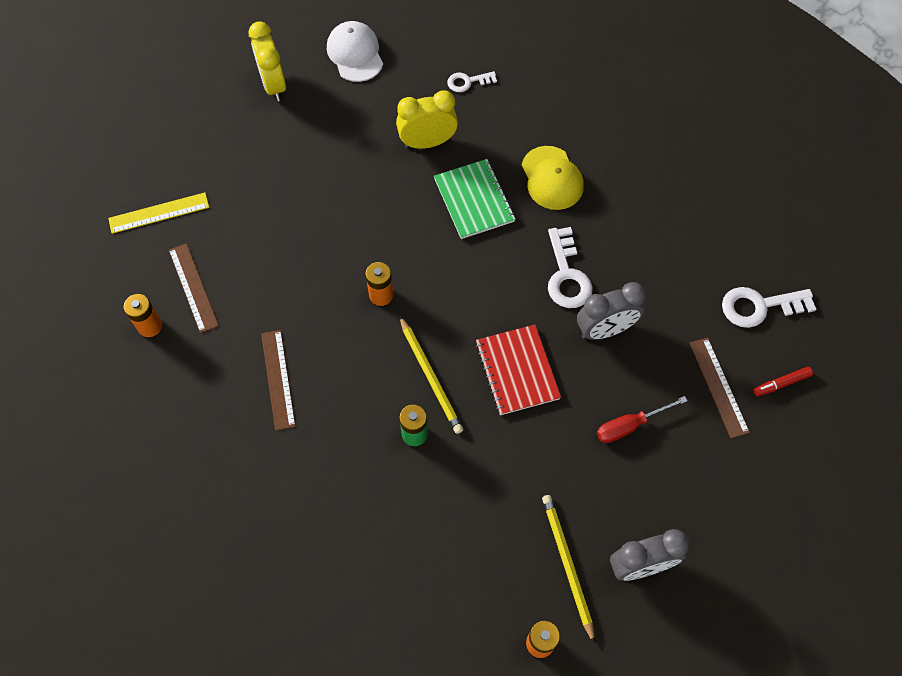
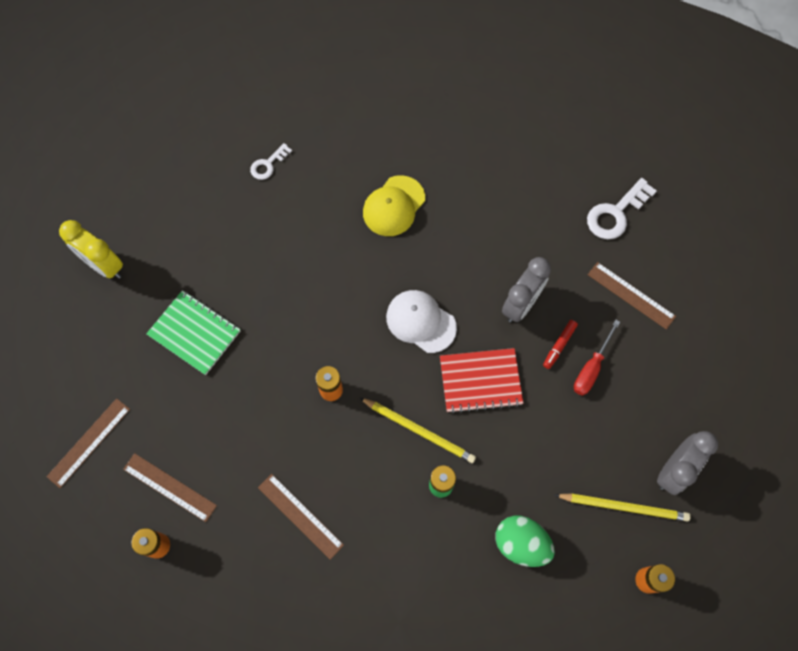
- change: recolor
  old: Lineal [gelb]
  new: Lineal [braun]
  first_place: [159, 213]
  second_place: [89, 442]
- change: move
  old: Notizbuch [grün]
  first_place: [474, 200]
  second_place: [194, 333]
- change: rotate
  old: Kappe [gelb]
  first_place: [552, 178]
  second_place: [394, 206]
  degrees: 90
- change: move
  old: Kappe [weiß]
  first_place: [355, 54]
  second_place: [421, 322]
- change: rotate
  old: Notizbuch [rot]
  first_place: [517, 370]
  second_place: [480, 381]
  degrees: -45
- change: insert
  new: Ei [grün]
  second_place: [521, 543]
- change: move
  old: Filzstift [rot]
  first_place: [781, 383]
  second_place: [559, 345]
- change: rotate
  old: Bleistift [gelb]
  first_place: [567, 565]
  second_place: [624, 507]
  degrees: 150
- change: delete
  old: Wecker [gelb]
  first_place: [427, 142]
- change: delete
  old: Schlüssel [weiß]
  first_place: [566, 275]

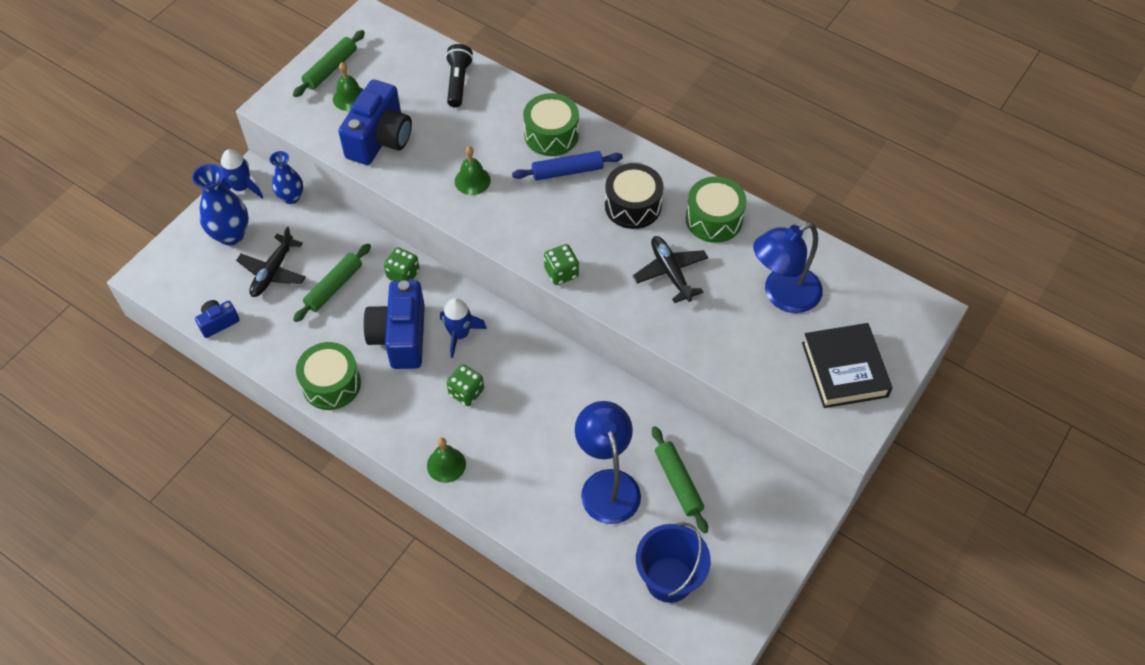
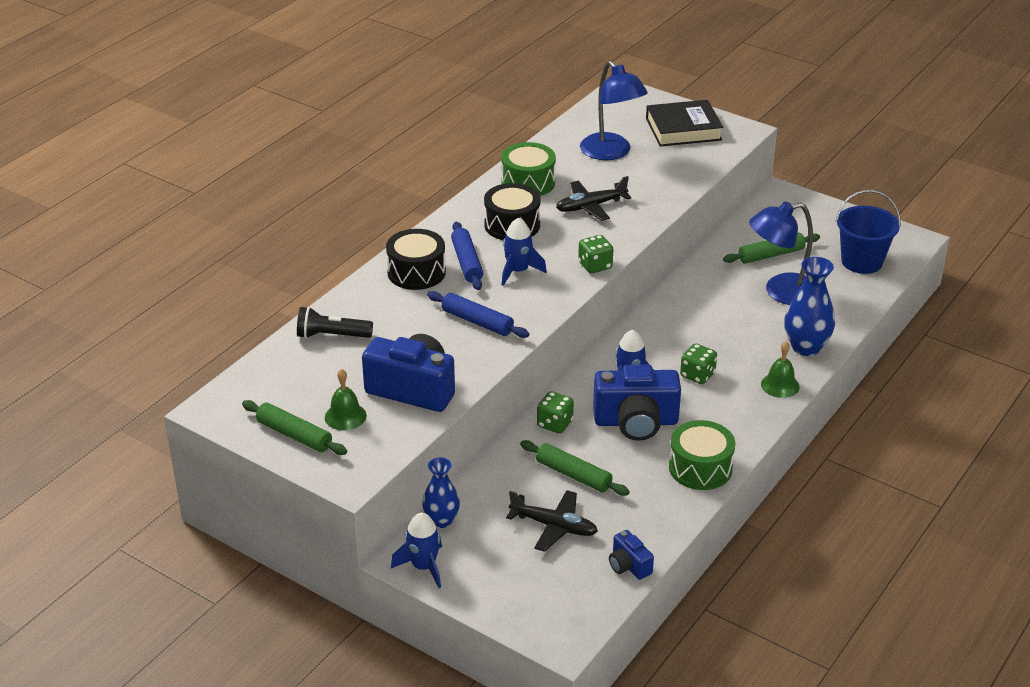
- change: recolor
  old: Trommel [grün]
  new: Trommel [schwarz]
  first_place: [551, 135]
  second_place: [416, 272]
- change: replace
  old: Glocke [grün]
  new: Nudelholz [blau]
  first_place: [472, 180]
  second_place: [477, 322]
- change: insert
  new: Rakete [blau]
  second_place: [518, 271]
- change: move
  old: Vase [blau]
  first_place: [231, 235]
  second_place: [806, 347]

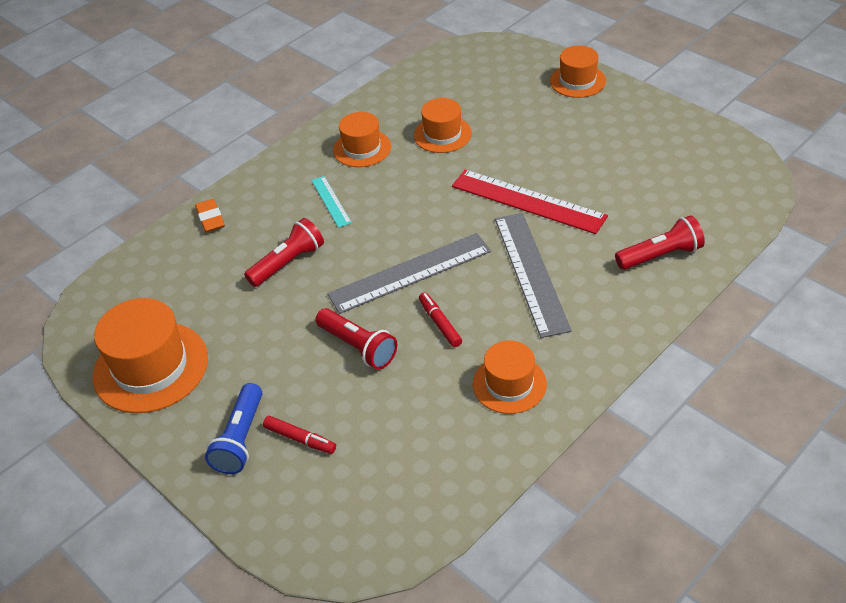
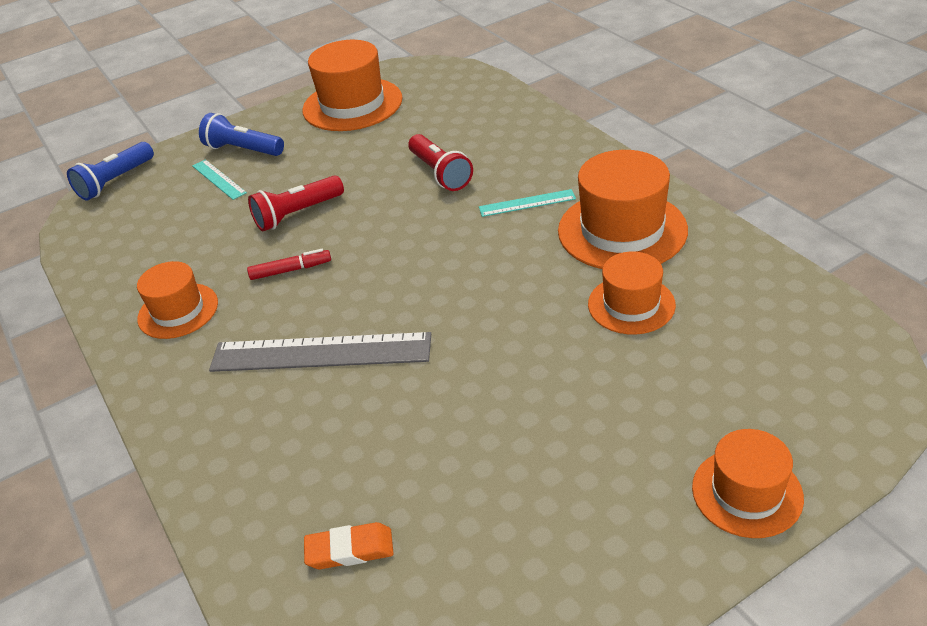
- change: insert
  new: Taschenlampe [blau]
  second_place: [115, 182]
- change: replace
  old: Filzstift [rot]
  new: Lineal [türkis]
  first_place: [300, 439]
  second_place: [218, 179]
- change: move
  old: Radiergummi [orange]
  first_place: [210, 218]
  second_place: [350, 550]
- change: resize
  old: Hut [orange]
  first_place: [362, 148]
  second_place: [622, 230]
  factor: 1.63
- change: delete
  old: Lineal [grau]
  first_place: [410, 273]
- change: delete
  old: Lineal [rot]
  first_place: [528, 201]
- change: delete
  old: Taschenlampe [rot]
  first_place: [660, 255]

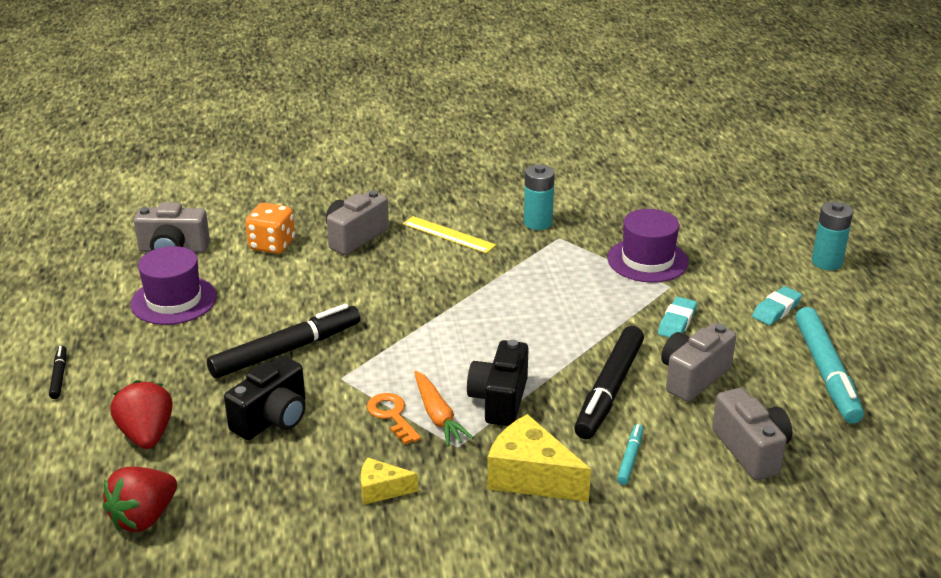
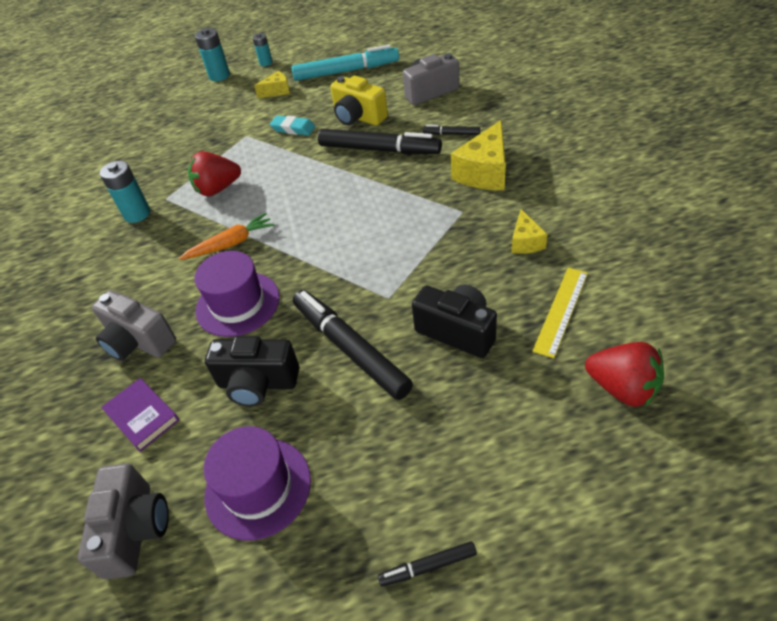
- change: replace
  old: Spielwürfel [orange]
  new: Buch [lila]
  first_place: [272, 245]
  second_place: [142, 416]
- change: move
  old: Karotte [orange]
  first_place: [438, 416]
  second_place: [231, 244]
- change: move
  old: Erdbeere [rot]
  first_place: [147, 435]
  second_place: [218, 189]
- change: move
  old: Hut [lila]
  first_place: [647, 260]
  second_place: [238, 303]
- change: move
  old: Kamera [schwarz]
  first_place: [499, 400]
  second_place: [258, 383]
- change: insert
  new: Batterie [türkis]
  second_place: [266, 63]
- change: replace
  old: Radiergummi [türkis]
  new: Käse [gelb]
  first_place: [776, 310]
  second_place: [277, 91]
- change: recolor
  old: Kamera [grau]
  new: Kamera [gelb]
  first_place: [693, 377]
  second_place: [358, 117]
- change: recolor
  old: Filzstift [türkis]
  new: Filzstift [schwarz]
  first_place: [630, 458]
  second_place: [451, 134]
- change: move
  old: Lineal [gelb]
  first_place: [448, 234]
  second_place: [561, 311]
- change: delete
  old: Schlüssel [orange]
  first_place: [392, 415]

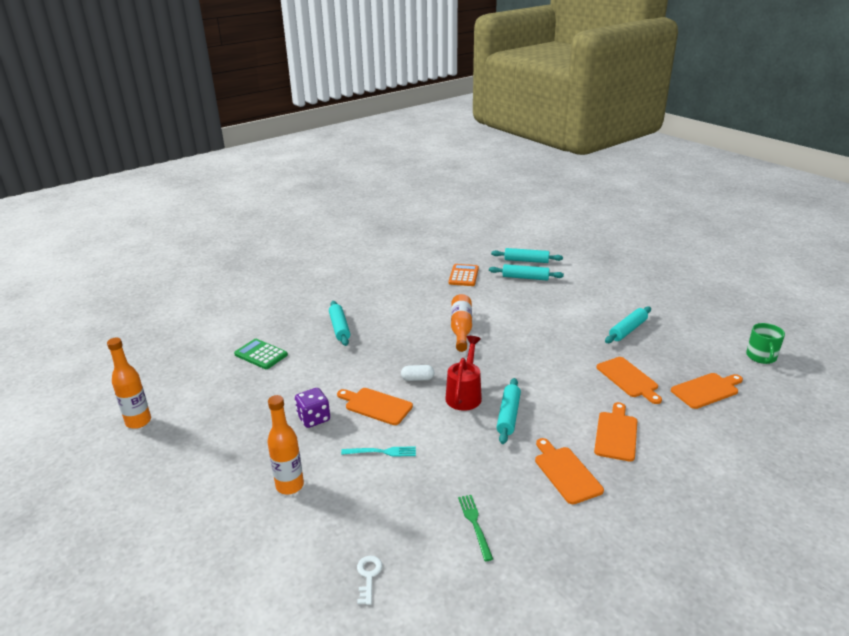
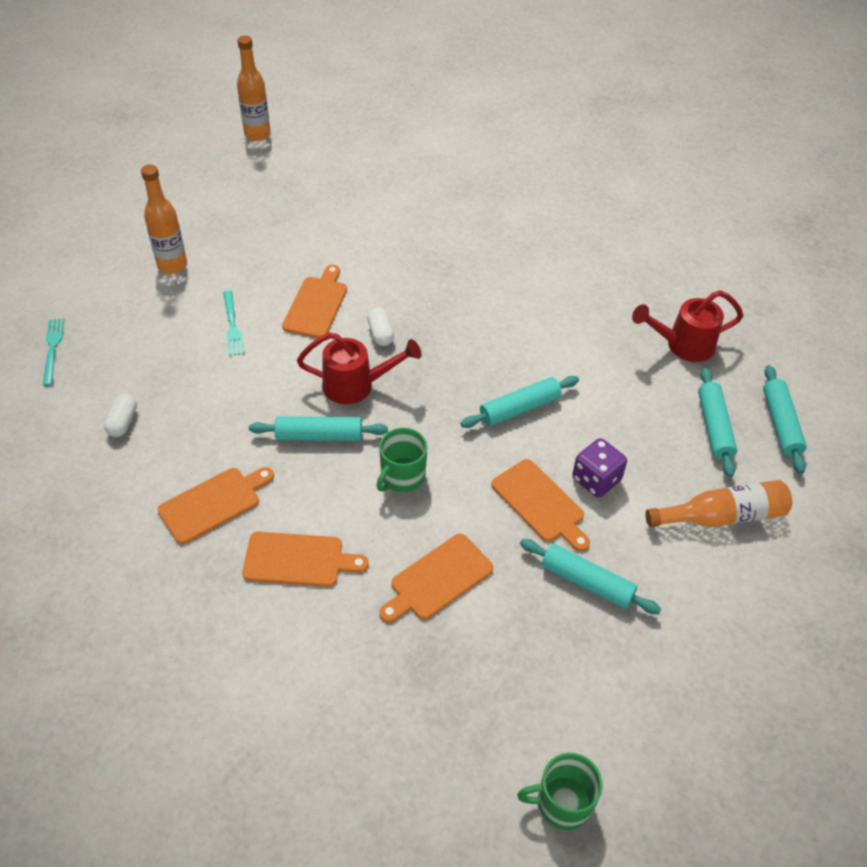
- change: replace
  old: Schlüssel [weiß]
  new: Gabel [türkis]
  first_place: [368, 576]
  second_place: [53, 349]
- change: replace
  old: Gabel [grün]
  new: Kapsel [weiß]
  first_place: [475, 524]
  second_place: [123, 422]
- change: insert
  new: Tasse [grün]
  second_place: [402, 476]
- change: move
  old: Nudelholz [türkis]
  first_place: [340, 328]
  second_place: [519, 408]
- change: move
  old: Schneidebrett [orange]
  first_place: [706, 390]
  second_place: [540, 503]
- change: move
  old: Spielwürfel [lila]
  first_place: [314, 418]
  second_place: [596, 479]
- change: replace
  old: Taschenrechner [orange]
  new: Gießkanne [rot]
  first_place: [463, 276]
  second_place: [683, 345]
- change: move
  old: Flasche [orange]
  first_place: [461, 329]
  second_place: [722, 516]
- change: delete
  old: Taschenrechner [grün]
  first_place: [261, 355]

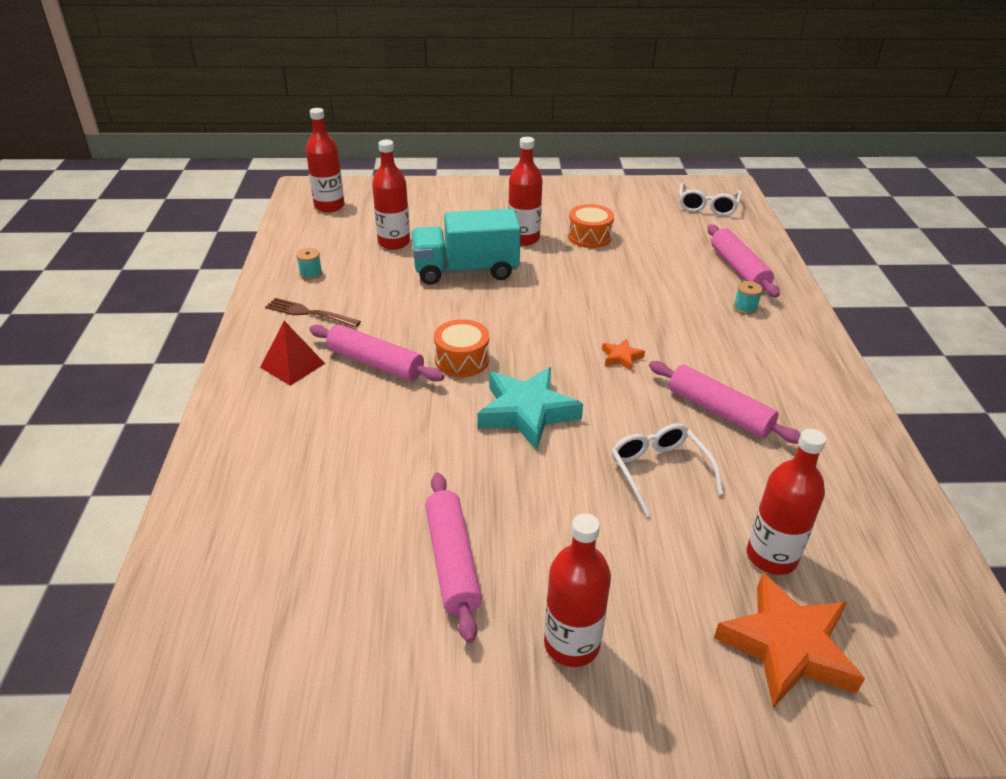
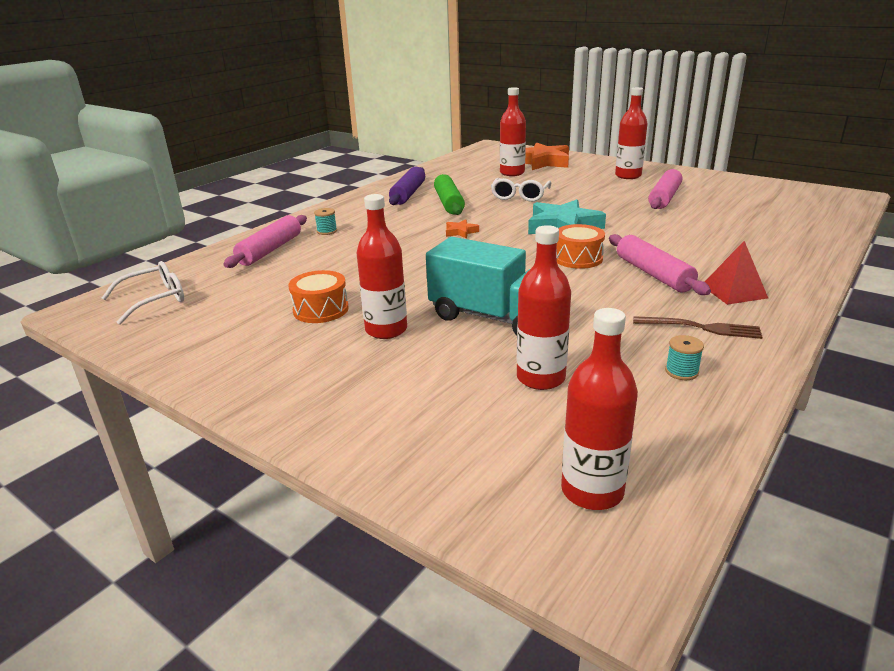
- change: insert
  new: Nudelholz [lila]
  second_place: [408, 194]
- change: recolor
  old: Nudelholz [rosa]
  new: Nudelholz [grün]
  first_place: [719, 411]
  second_place: [449, 203]
- change: rotate
  old: Gabel [braun]
  first_place: [309, 313]
  second_place: [701, 328]
  degrees: -45

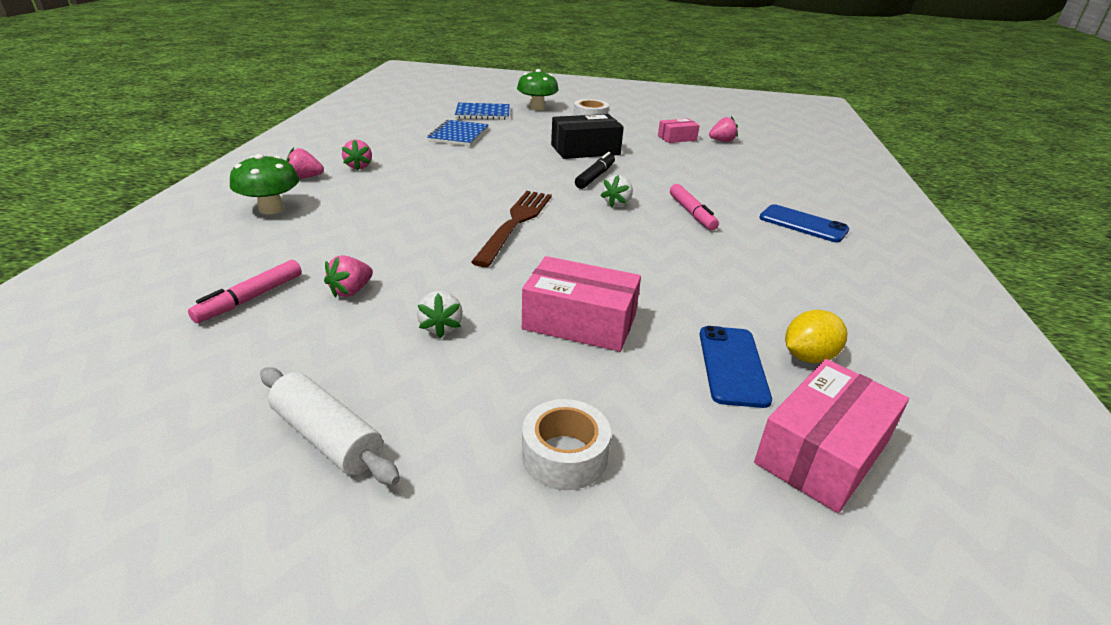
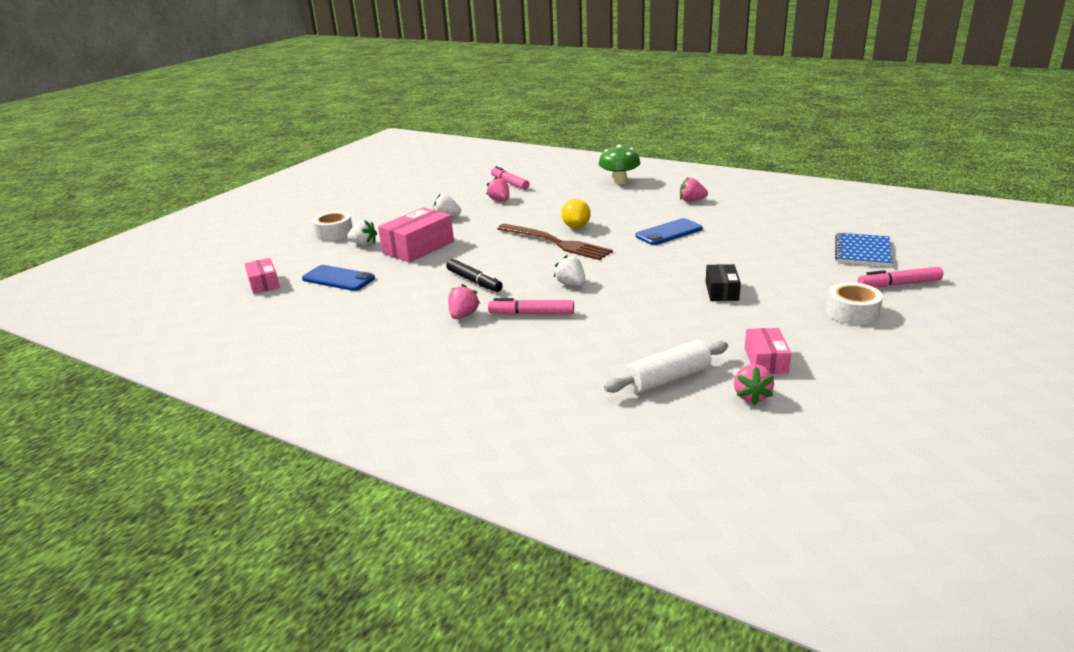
- change: resize
  old: Schachtel [rosa]
  first_place: [822, 452]
  second_place: [264, 283]
  factor: 0.58
- change: insert
  new: Erdbeere [weiß]
  second_place: [364, 244]
- change: move
  old: Filzstift [schwarz]
  first_place: [595, 177]
  second_place: [474, 281]
- change: move
  old: Erdbeere [rosa]
  first_place: [305, 177]
  second_place: [463, 315]
- change: move
  old: Zitrone [gelb]
  first_place: [808, 357]
  second_place: [576, 227]
- change: move
  old: Nudelholz [weiß]
  first_place: [328, 437]
  second_place: [667, 378]
- change: move
  old: Handy [blau]
  first_place: [803, 224]
  second_place: [668, 232]
- change: resize
  old: Schachtel [schwarz]
  first_place: [585, 150]
  second_place: [721, 291]
  factor: 0.58
- change: replace
  old: Pilz [grün]
  new: Filzstift [rosa]
  first_place: [537, 108]
  second_place: [899, 284]
- change: delete
  old: Notizbuch [blau]
  first_place: [458, 135]

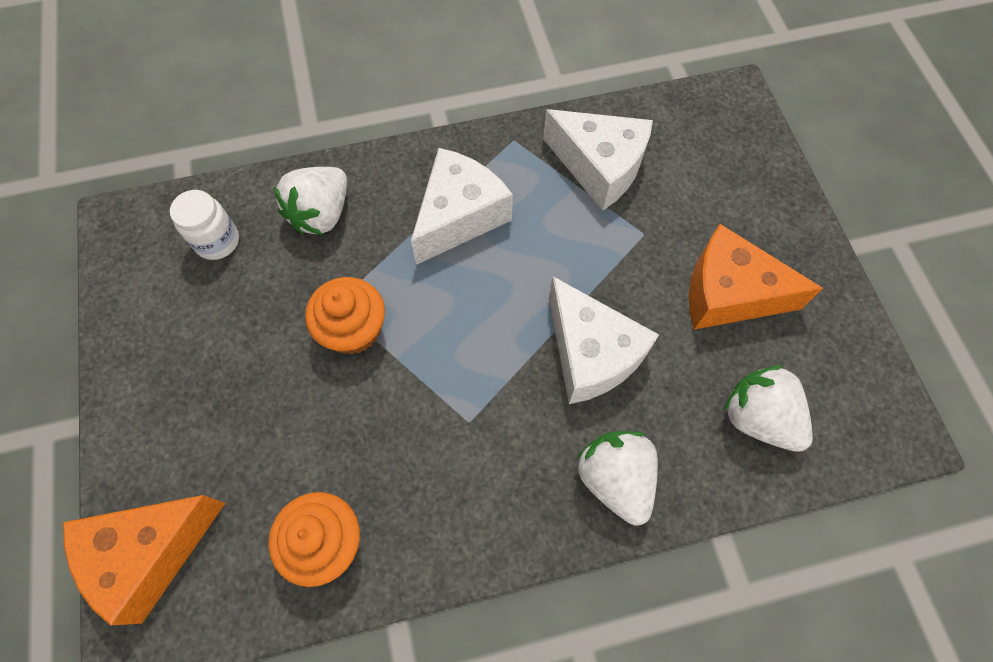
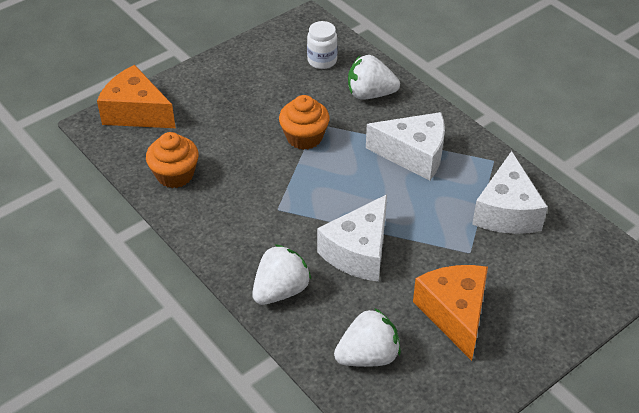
- change: rotate
  old: Erdbeere [weiß]
  first_place: [758, 418]
  second_place: [368, 356]
  degrees: 45

